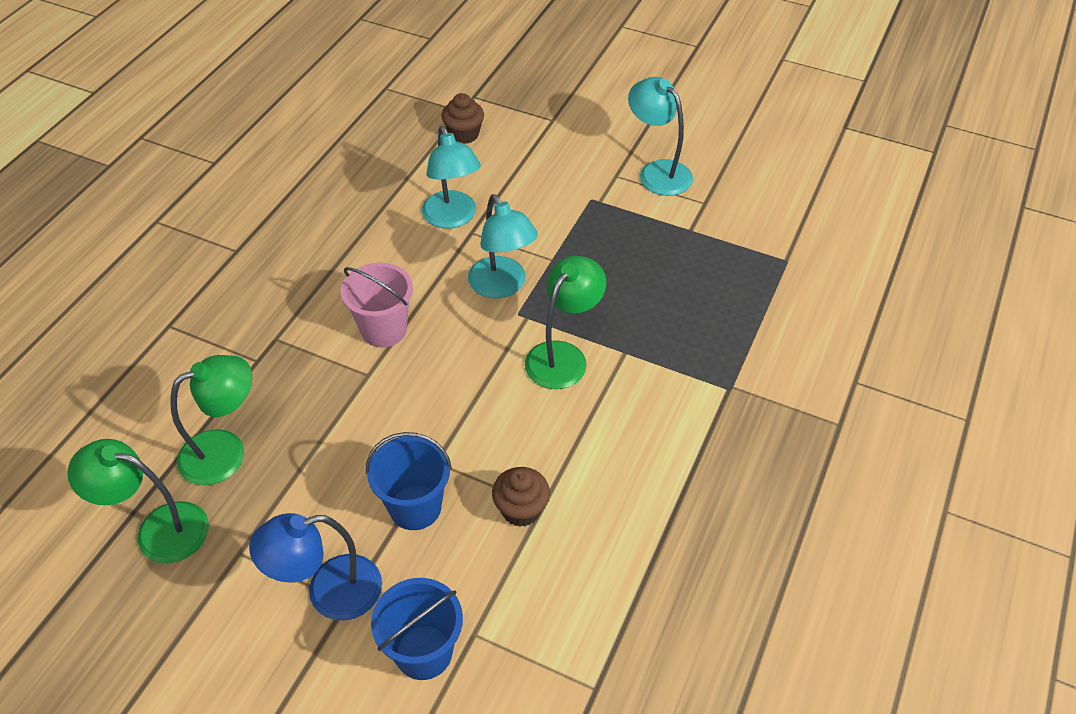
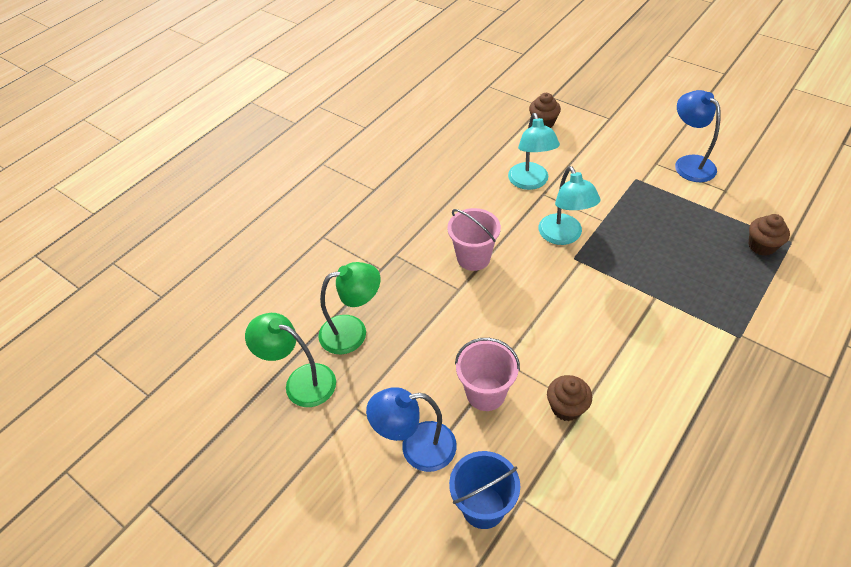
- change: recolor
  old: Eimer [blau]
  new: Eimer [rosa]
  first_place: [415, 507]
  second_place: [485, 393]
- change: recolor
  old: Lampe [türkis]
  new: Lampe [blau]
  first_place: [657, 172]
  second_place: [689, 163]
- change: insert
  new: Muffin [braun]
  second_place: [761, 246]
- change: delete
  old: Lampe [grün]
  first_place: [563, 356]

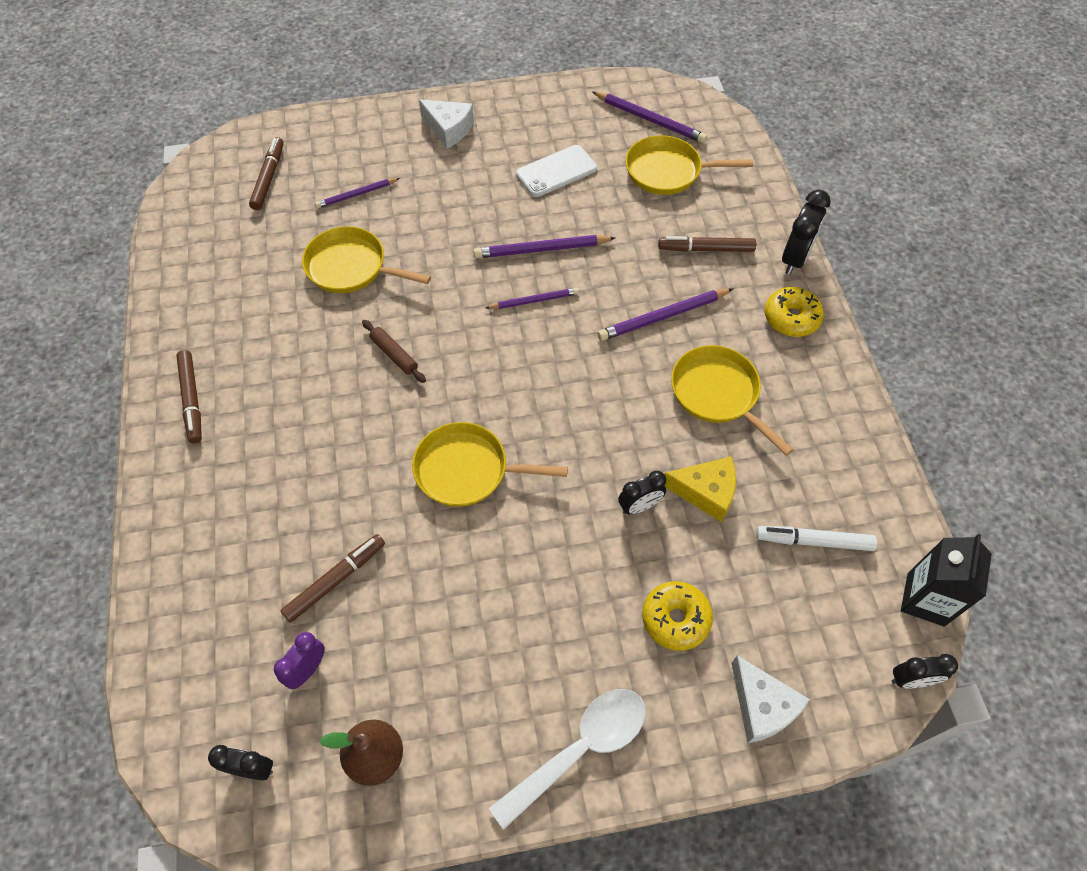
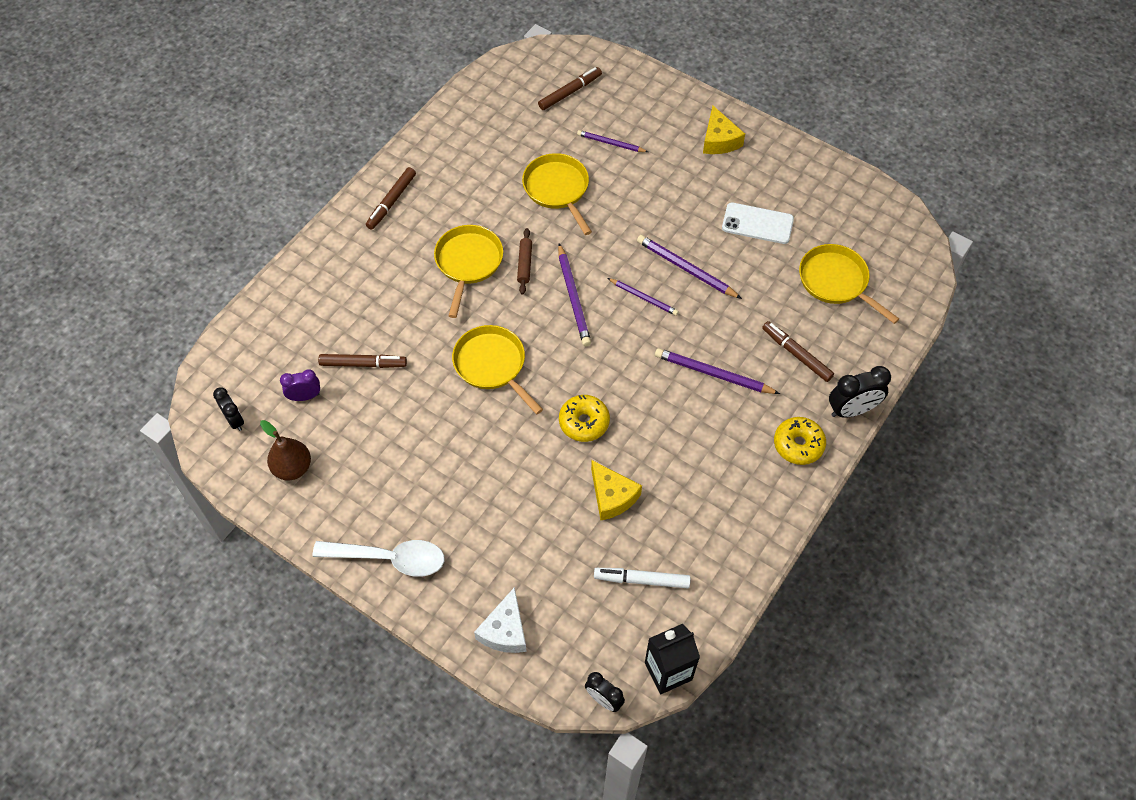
- change: move
  old: Pfanne [gelb]
  first_place: [718, 394]
  second_place: [468, 263]
- change: move
  old: Bleistift [lila]
  first_place: [649, 119]
  second_place: [573, 297]
- change: move
  old: Donut [gelb]
  first_place: [675, 619]
  second_place: [584, 422]
- change: rotate
  old: Filzstift [weiß]
  first_place: [813, 541]
  second_place: [642, 580]
  degrees: -45
- change: recolor
  old: Käse [weiß]
  new: Käse [gelb]
  first_place: [449, 129]
  second_place: [719, 140]
- change: delete
  old: Wecker [schwarz]
  first_place: [639, 506]

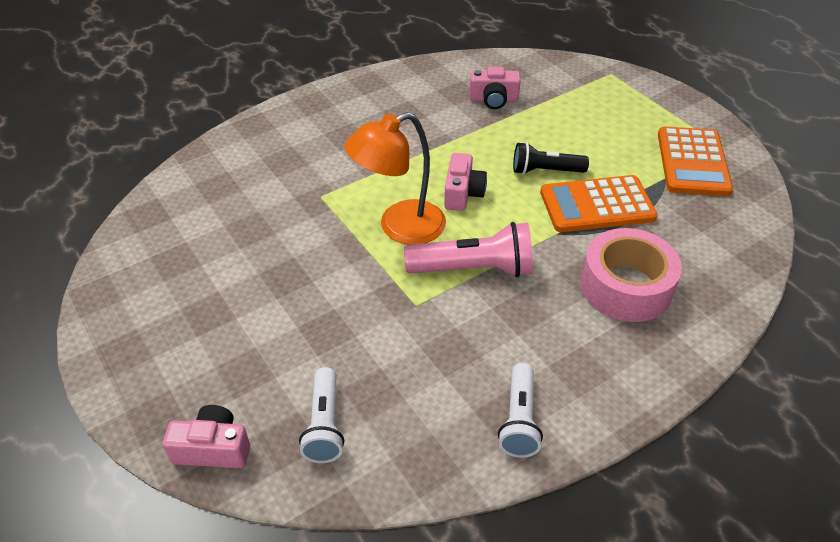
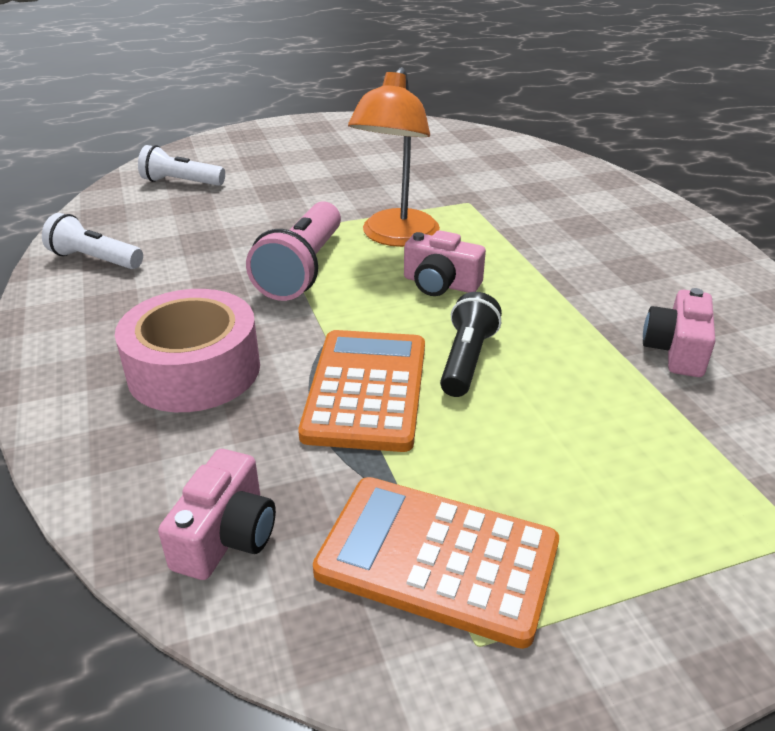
- change: move
  old: Kamera [rosa]
  first_place: [213, 448]
  second_place: [226, 536]
- change: rotate
  old: Lampe [orange]
  first_place: [400, 227]
  second_place: [396, 237]
  degrees: -150

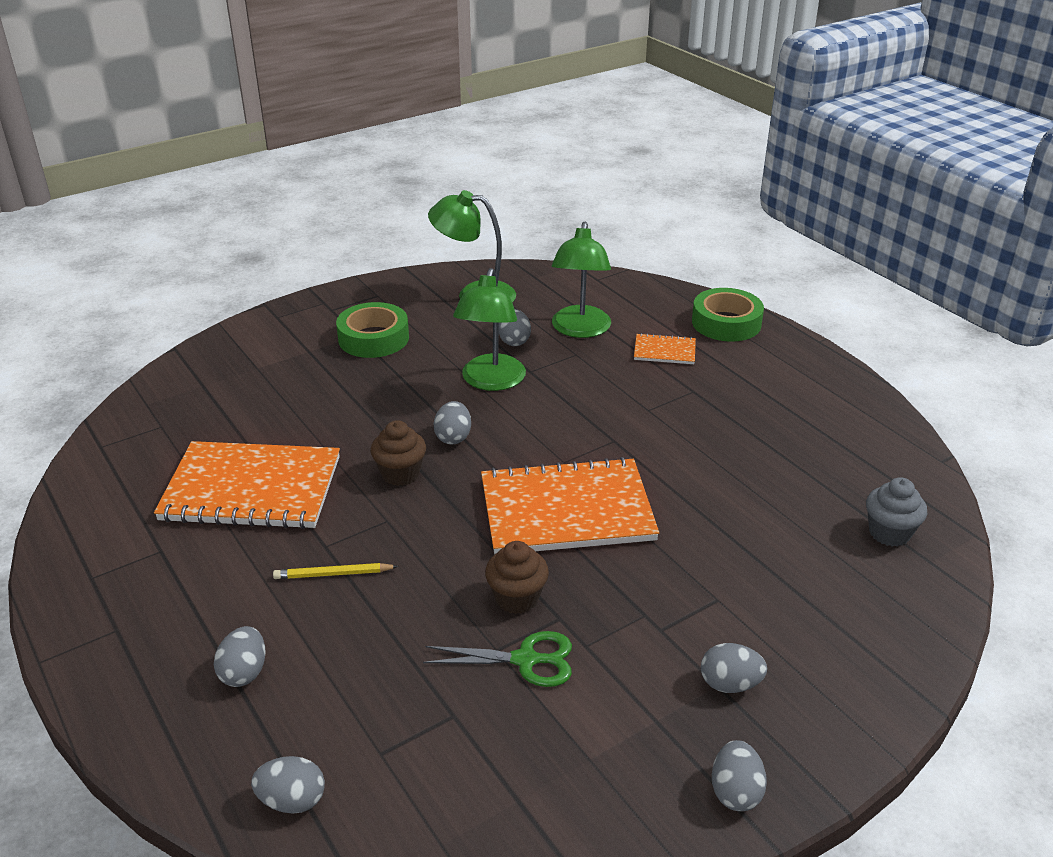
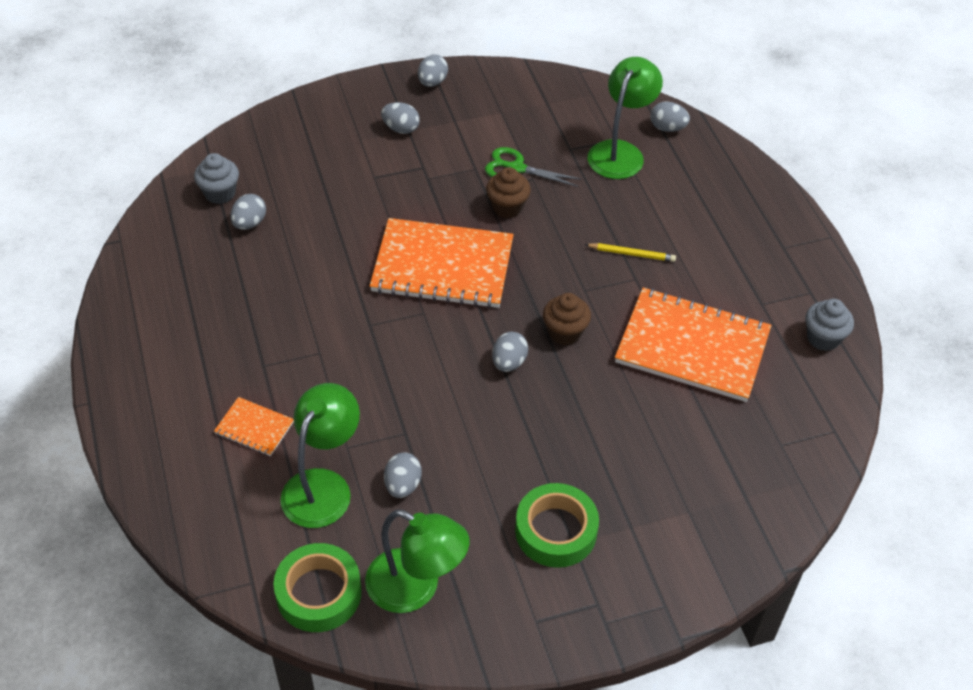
- change: move
  old: Ei [grau]
  first_place: [244, 672]
  second_place: [249, 223]
- change: move
  old: Klebeband [grün]
  first_place: [726, 323]
  second_place: [319, 593]
- change: move
  old: Lampe [grün]
  first_place: [491, 381]
  second_place: [620, 152]
- change: insert
  new: Muffin [grau]
  second_place: [823, 338]

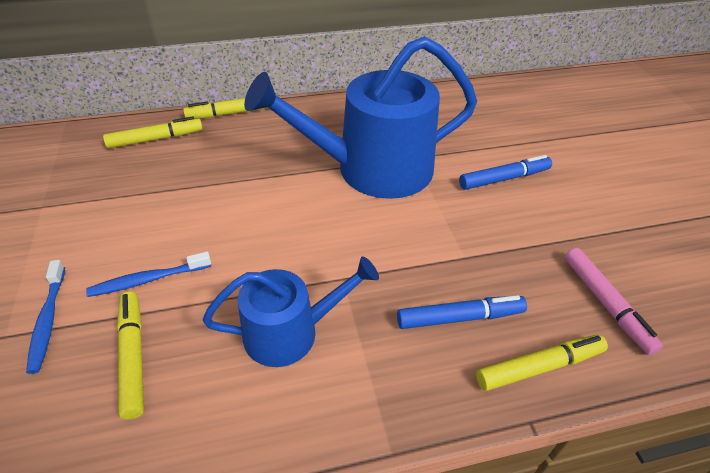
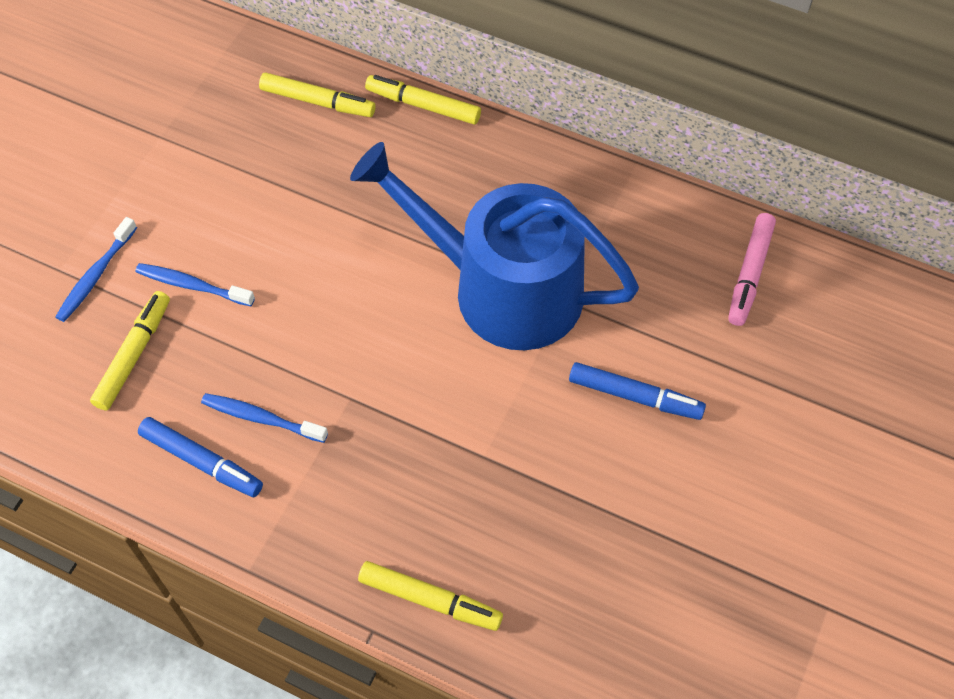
- change: move
  old: Filzstift [blau]
  first_place: [460, 318]
  second_place: [201, 462]
- change: replace
  old: Gießkanne [blau]
  new: Zahnbürste [blau]
  first_place: [290, 332]
  second_place: [262, 418]
- change: move
  old: Filzstift [rosa]
  first_place: [605, 304]
  second_place: [749, 274]

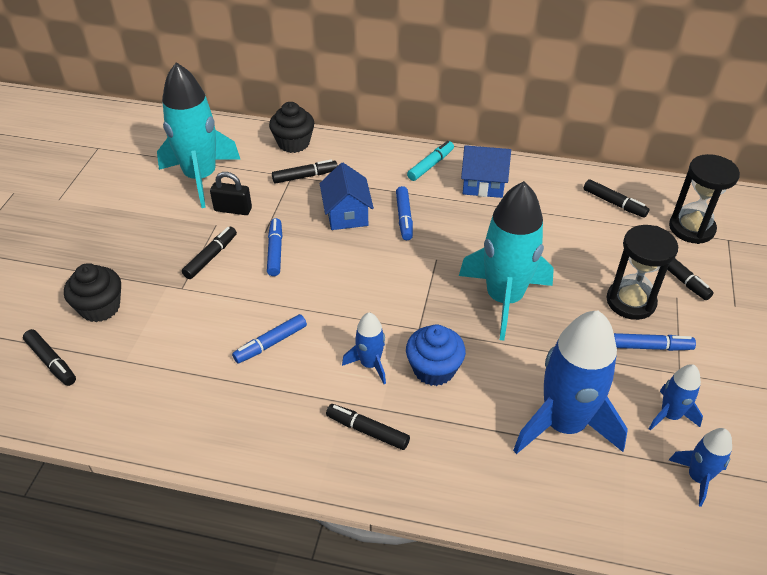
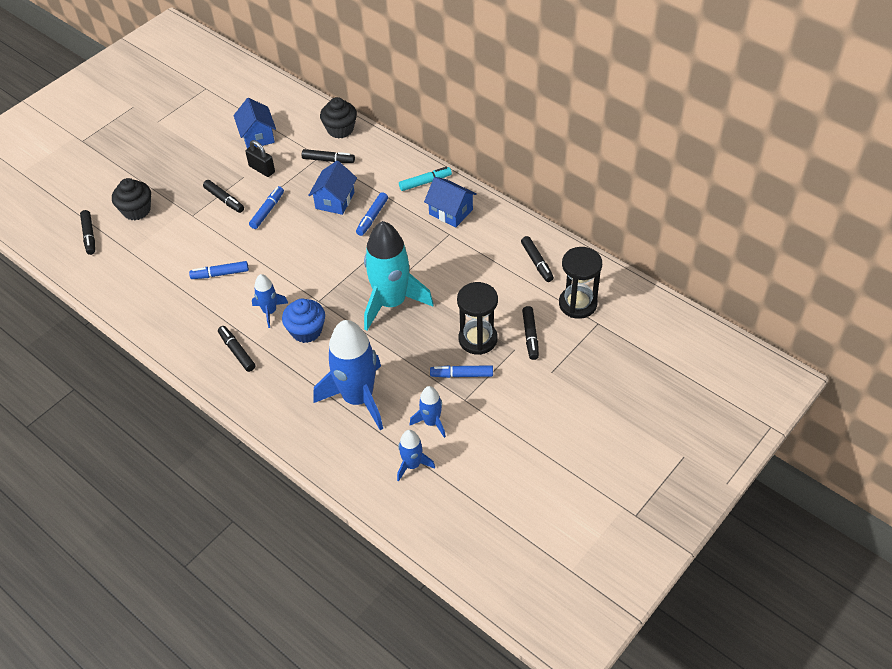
- change: rotate
  old: Filzstift [schwarz]
  first_place: [211, 257]
  second_place: [224, 200]
  degrees: 75
- change: replace
  old: Rakete [türkis]
  new: Haus [blau]
  first_place: [201, 177]
  second_place: [257, 136]
- change: rotate
  old: Filzstift [blau]
  first_place: [651, 347]
  second_place: [461, 375]
  degrees: 150

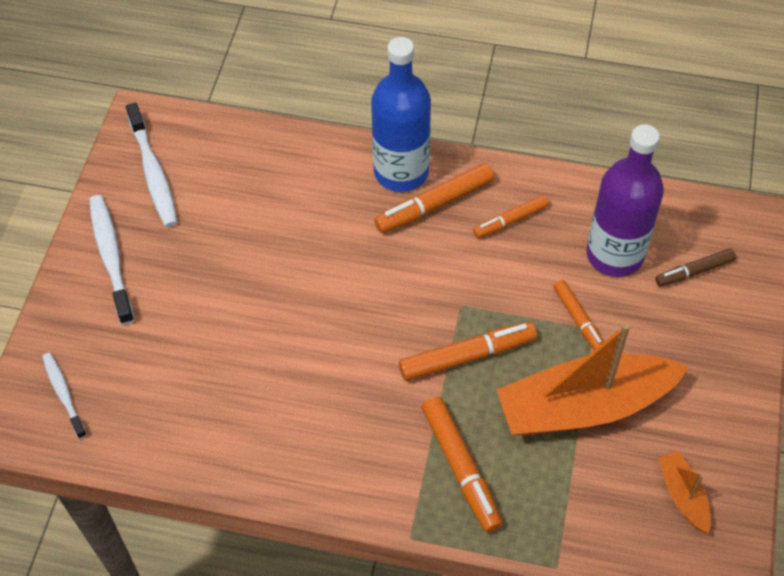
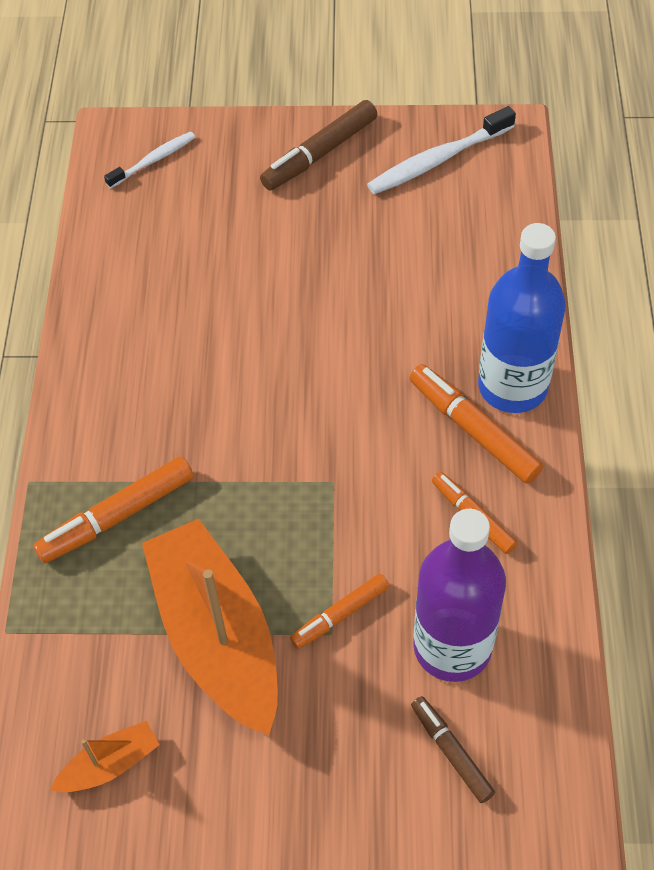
- change: replace
  old: Zahnbürste [weiß]
  new: Filzstift [braun]
  first_place: [111, 257]
  second_place: [319, 154]
- change: delete
  old: Filzstift [orange]
  first_place: [467, 356]

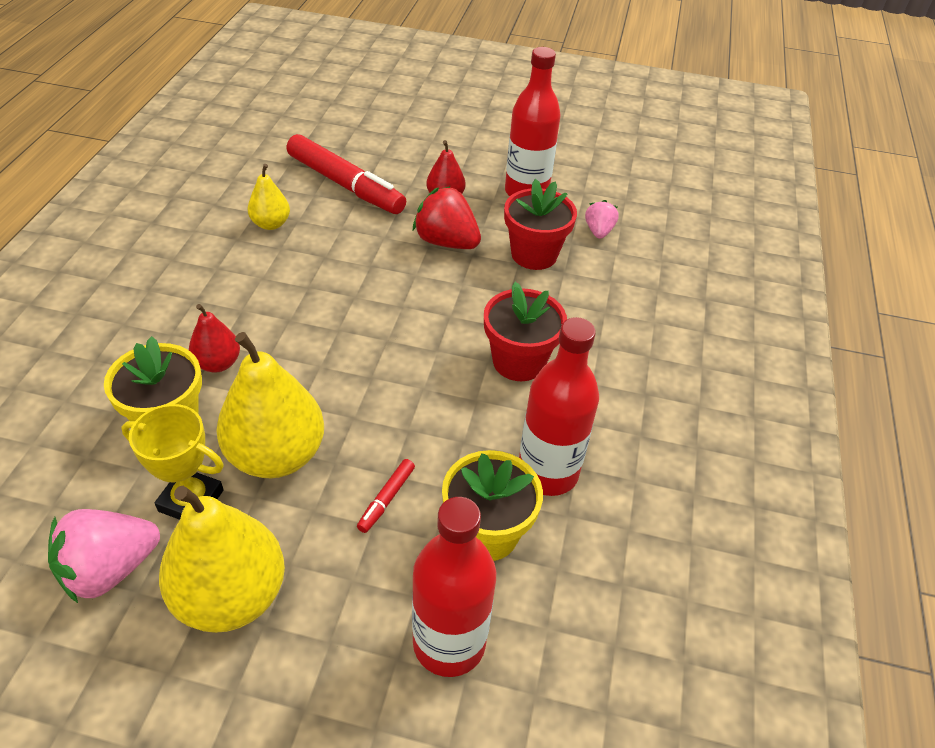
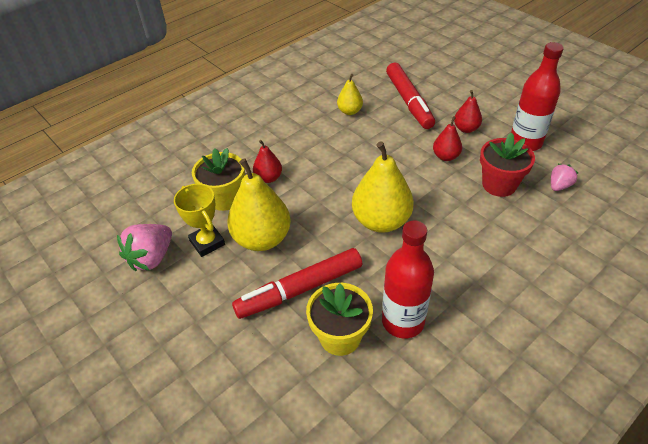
- change: rotate
  old: Erdbeere [rosa]
  first_place: [110, 569]
  second_place: [151, 258]
  degrees: -60
- change: resize
  old: Filzstift [rot]
  first_place: [386, 499]
  second_place: [299, 289]
  factor: 2.37
- change: move
  old: Birne [gelb]
  first_place: [231, 595]
  second_place: [381, 221]
- change: replace
  old: Erdbeere [rot]
  new: Birne [rot]
  first_place: [446, 242]
  second_place: [446, 156]
- change: delete
  old: Flasche [rot]
  first_place: [449, 643]
- change: delete
  old: Blumentopf [rot]
  first_place: [518, 361]

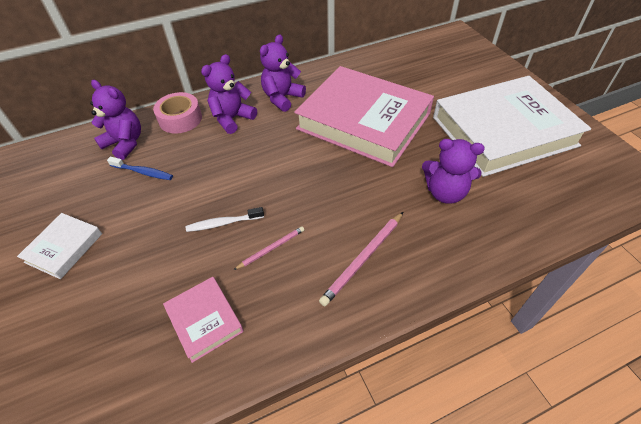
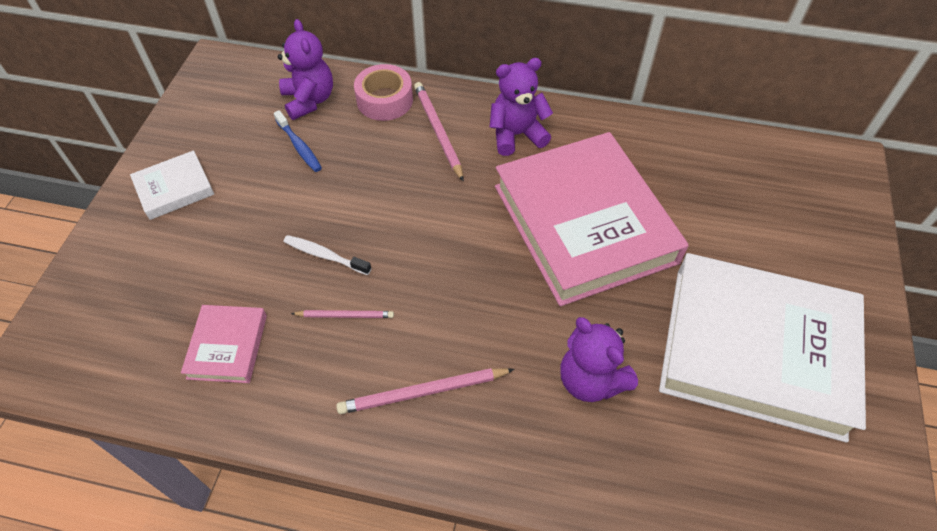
- change: replace
  old: Teddybär [lila]
  new: Bleistift [rosa]
  first_place: [232, 119]
  second_place: [438, 131]

